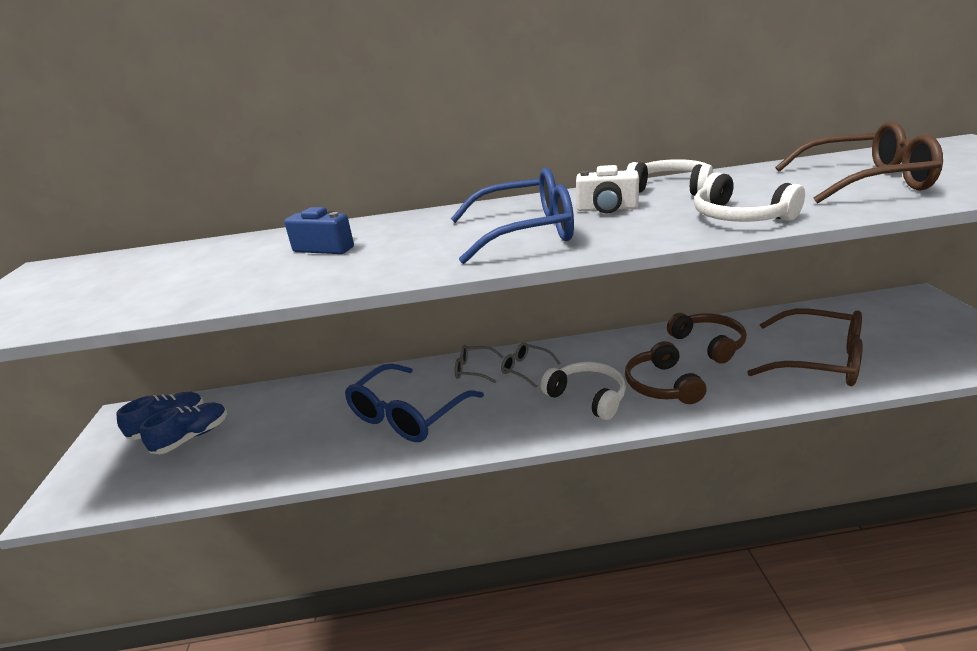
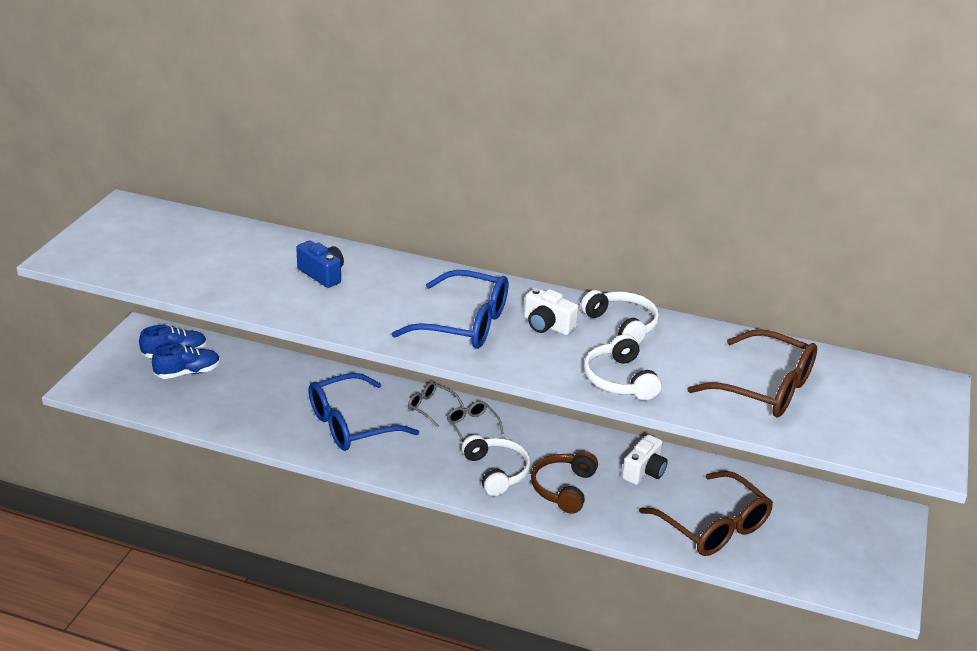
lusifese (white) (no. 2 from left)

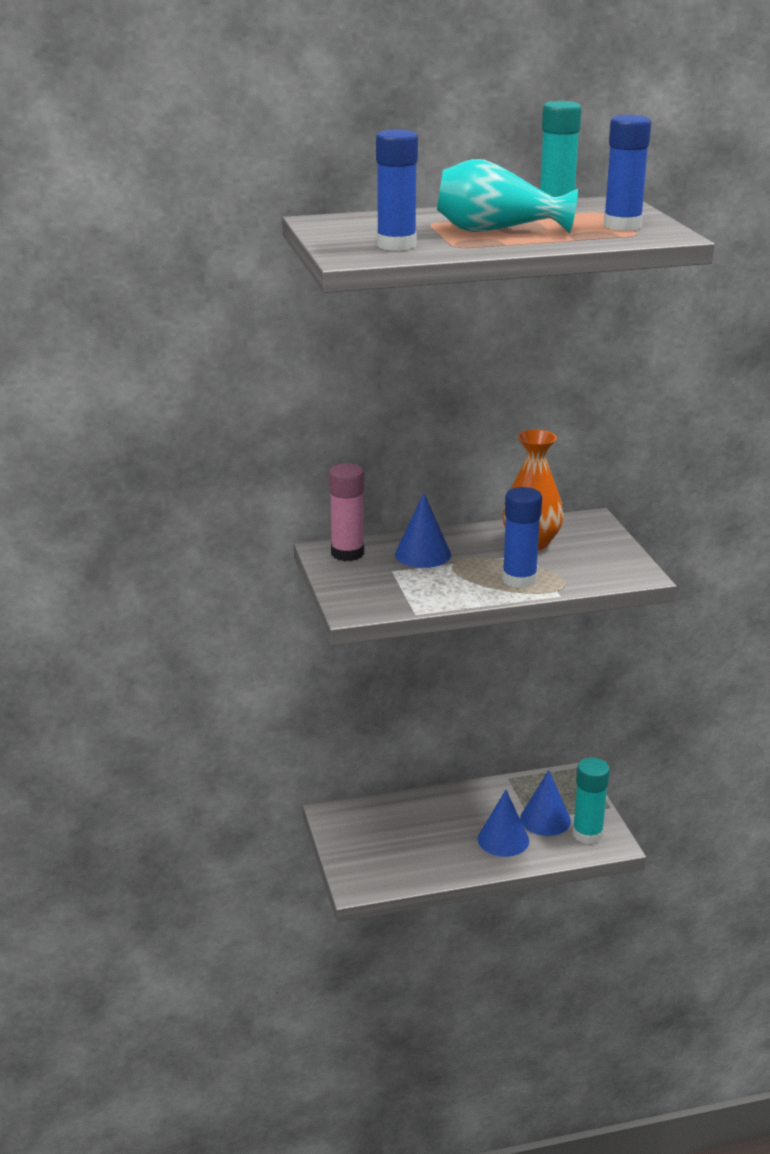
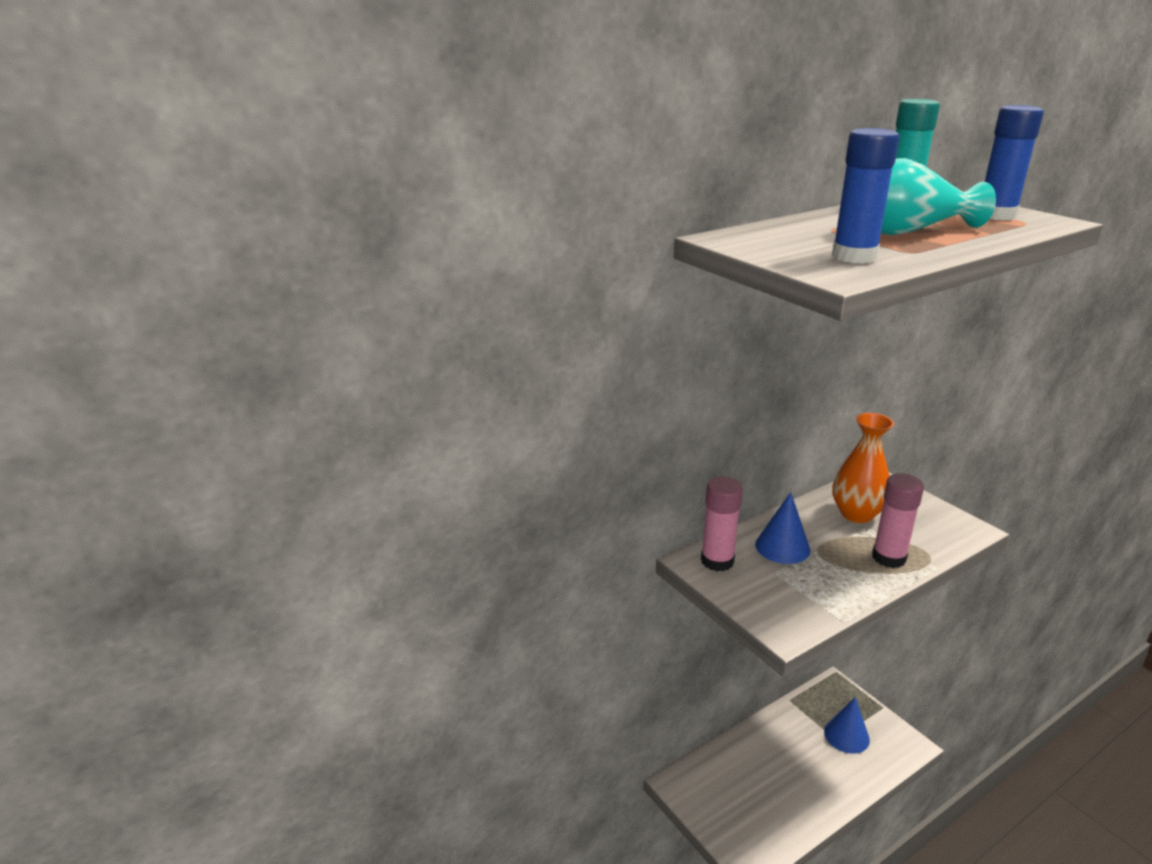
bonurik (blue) (no. 2 from left in the first image); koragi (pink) (no. 2 from left); koragi (turquoise) (no. 2 from left in the first image)

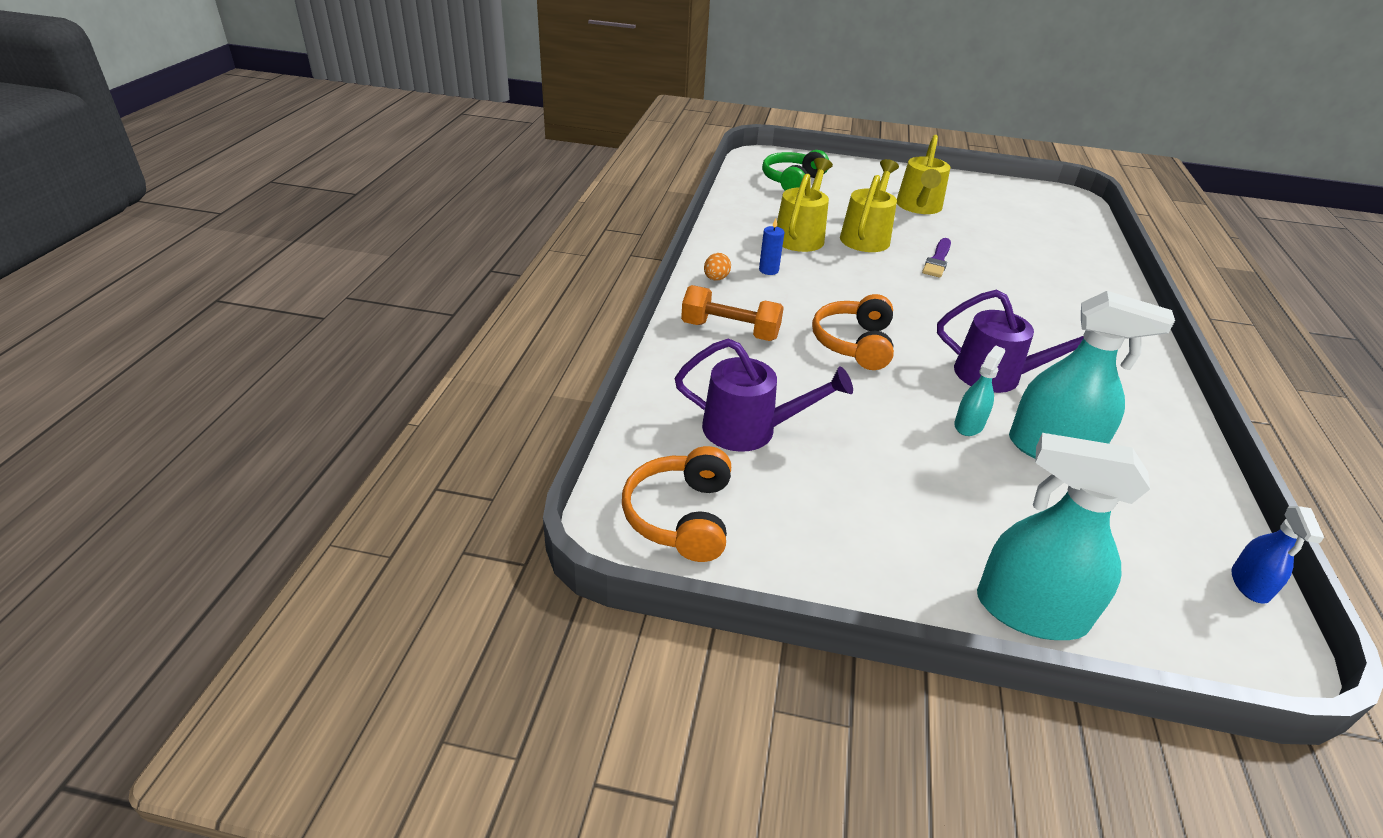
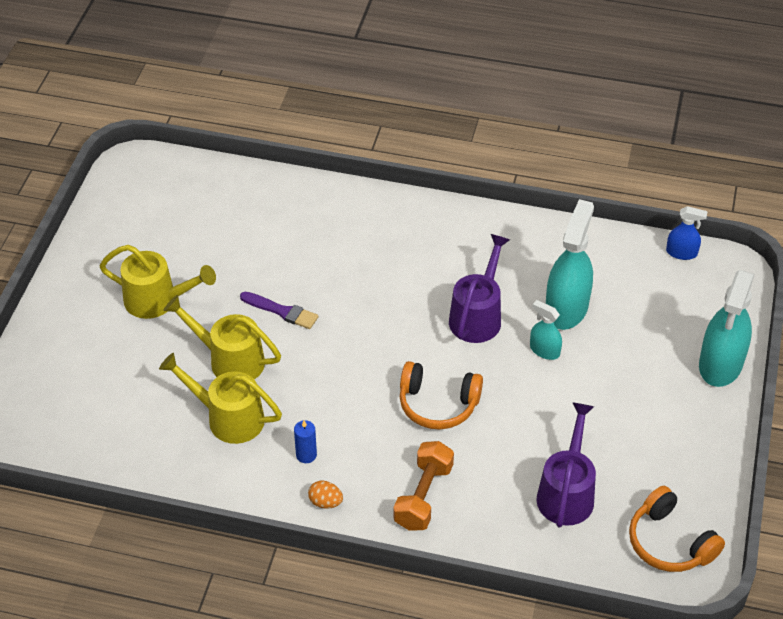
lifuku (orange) (no. 2 from left); lifuku (green)

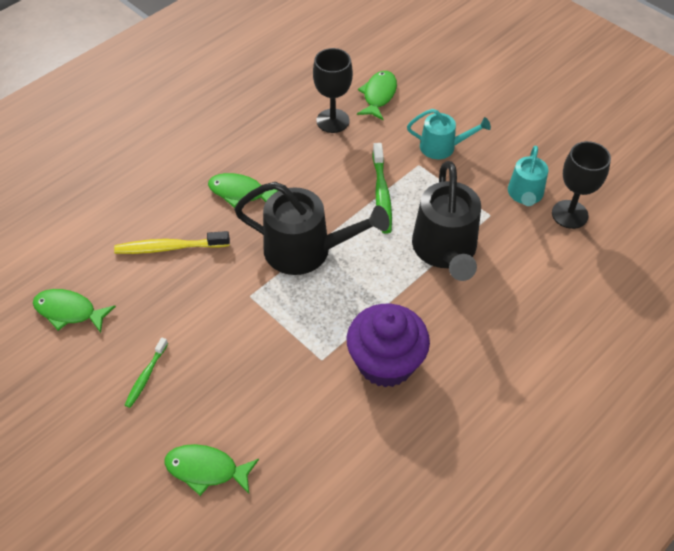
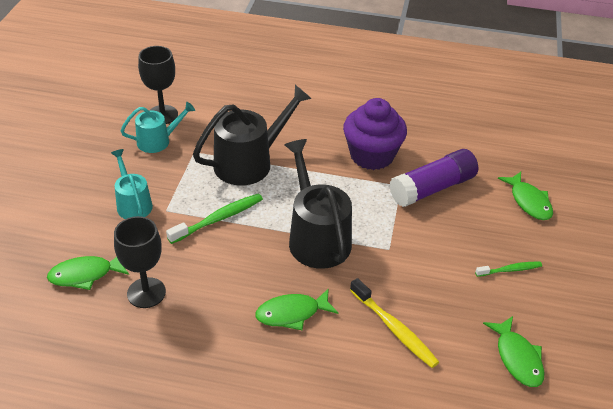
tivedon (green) (no. 2 from left); koragi (purple)

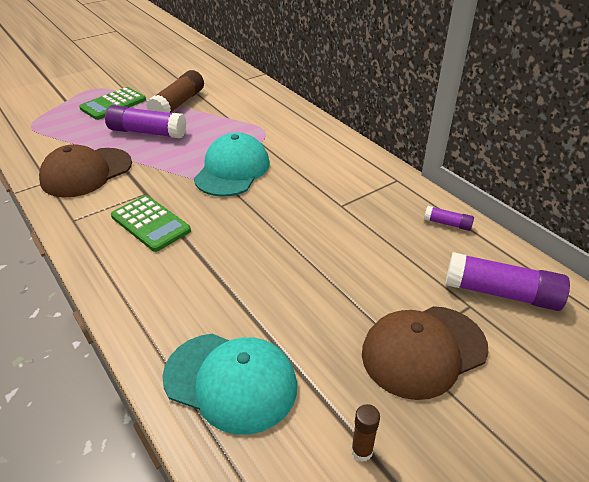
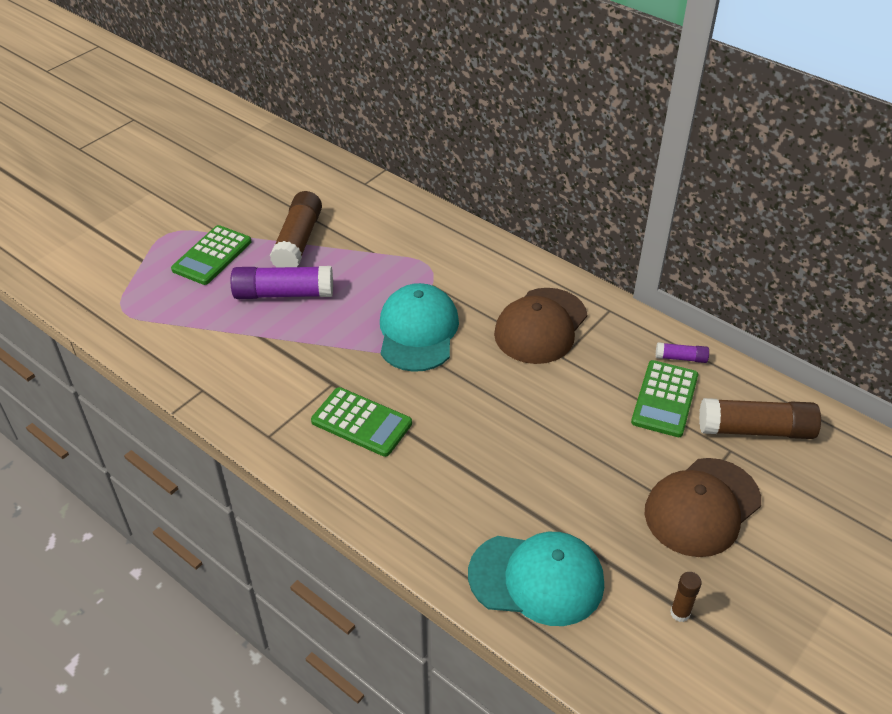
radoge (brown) (no. 1 from left); koragi (brown) (no. 3 from left); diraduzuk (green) (no. 3 from left)

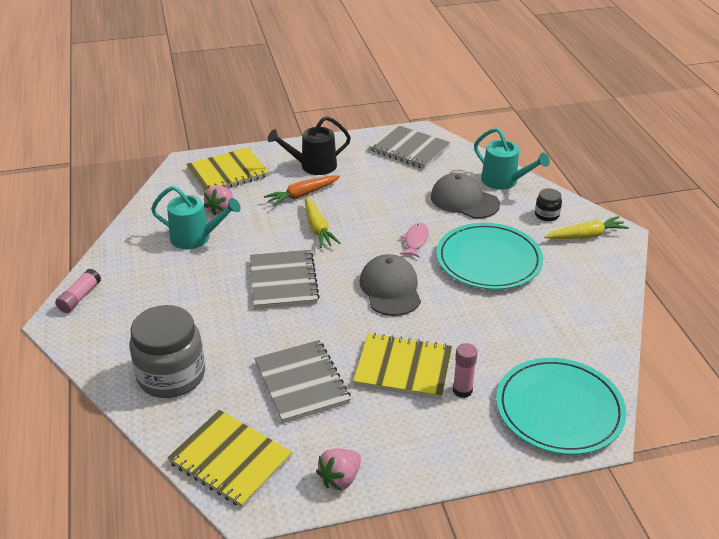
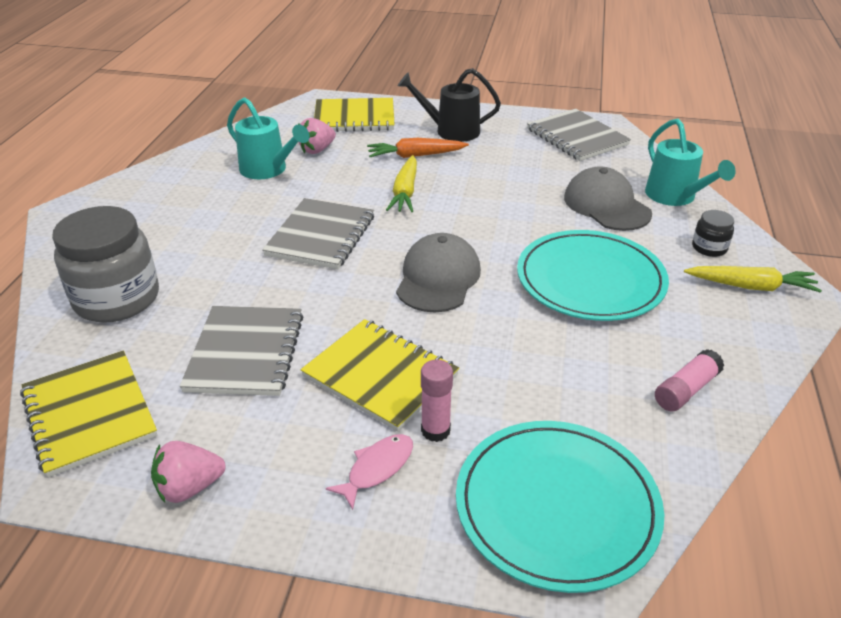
koragi (pink) (no. 2 from left); tivedon (pink)

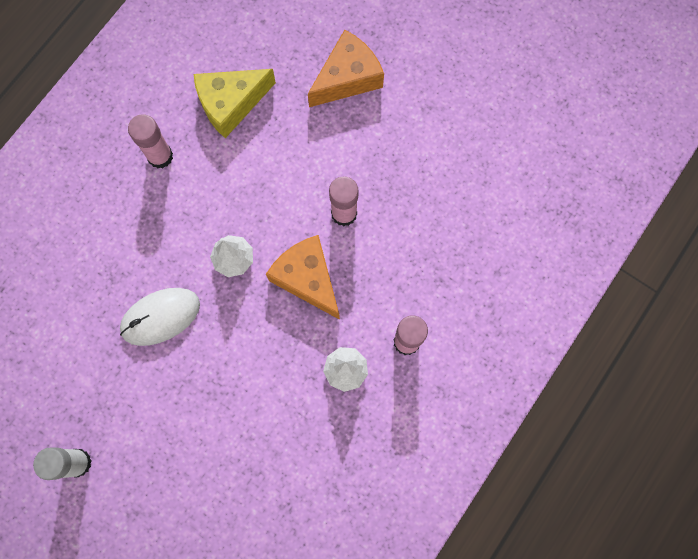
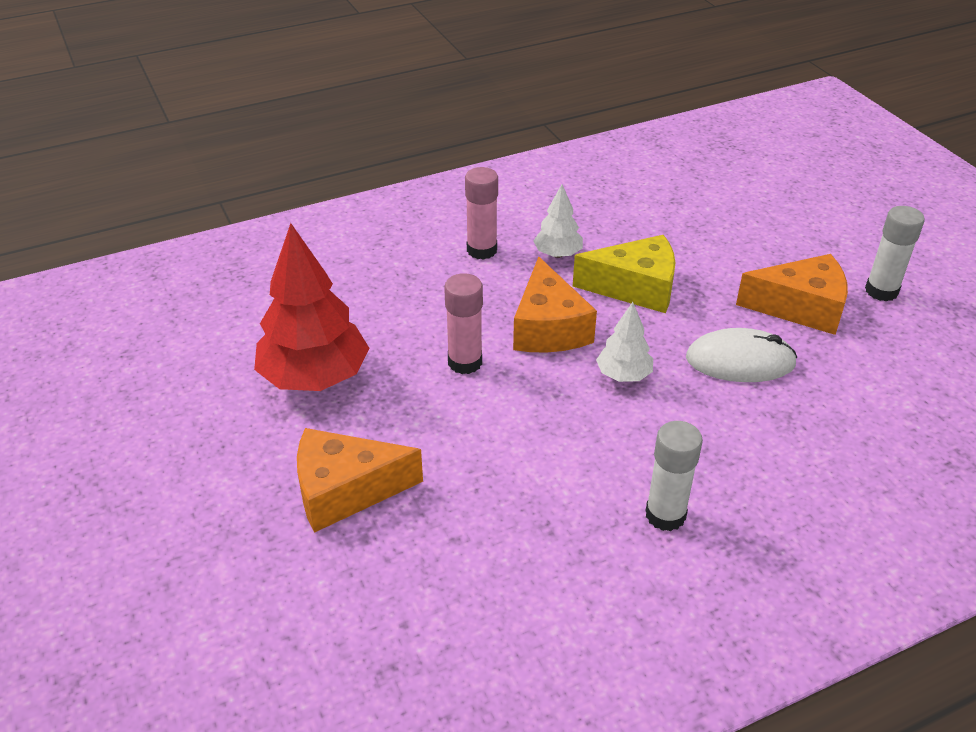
koragi (white) (no. 1 from left); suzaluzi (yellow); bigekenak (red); suzaluzi (orange) (no. 3 from left)

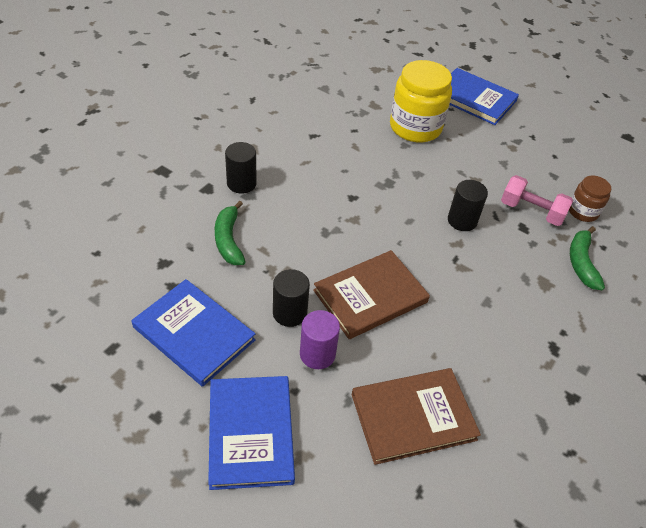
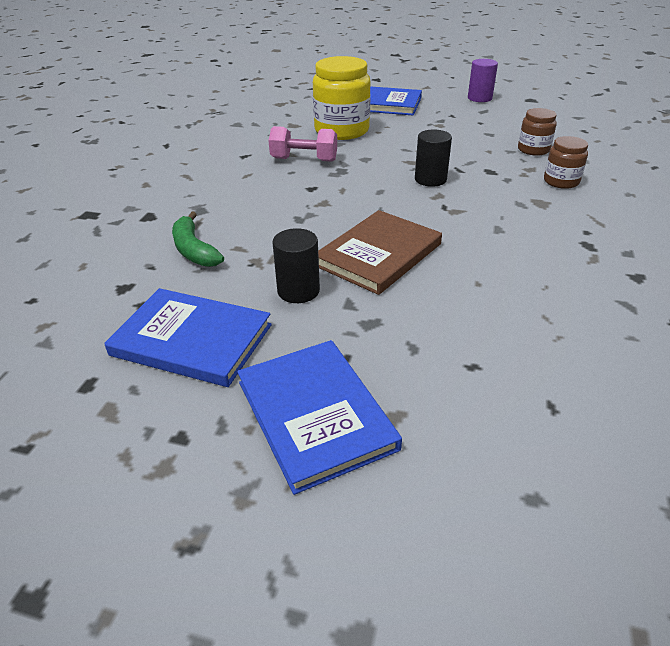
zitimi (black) (no. 1 from left in the first image); zitimi (purple); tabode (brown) (no. 2 from left in the first image); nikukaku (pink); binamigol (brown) (no. 2 from left)

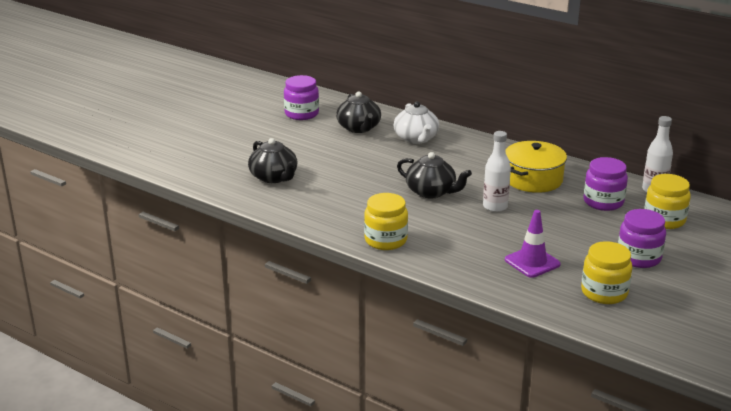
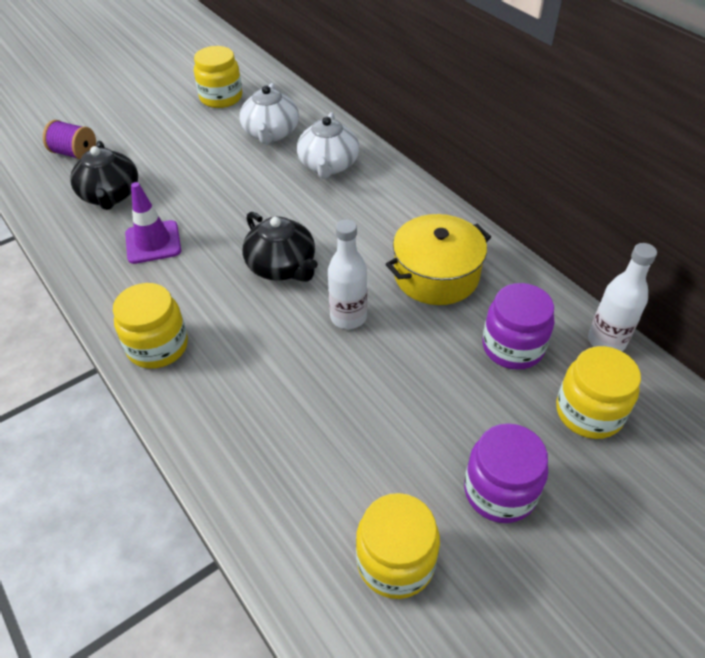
binamigol (yellow) (no. 2 from left); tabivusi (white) (no. 1 from left); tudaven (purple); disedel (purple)

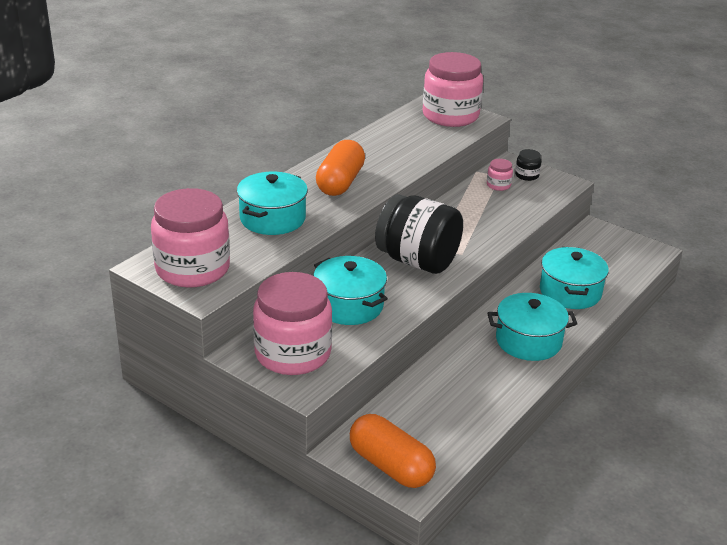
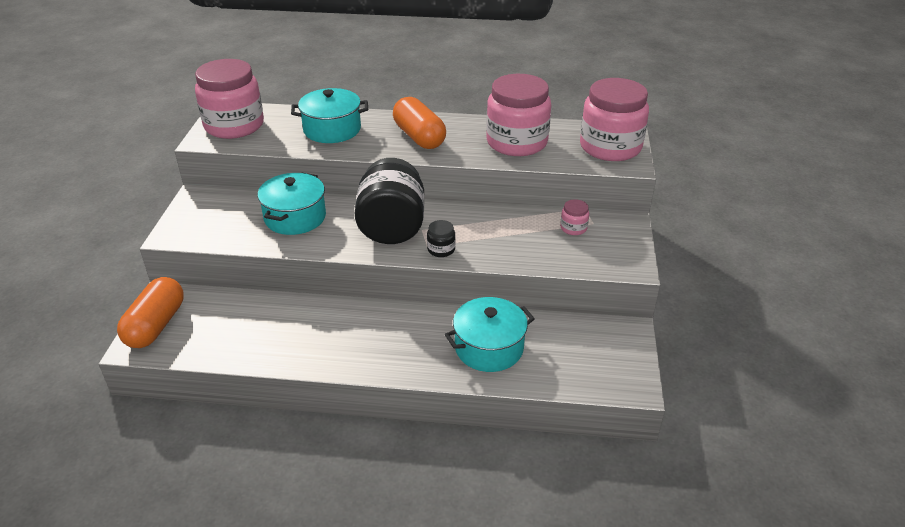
binamigol (pink) (no. 2 from left); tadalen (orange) (no. 2 from left); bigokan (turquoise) (no. 3 from left in the first image); binamigol (black) (no. 2 from left)

